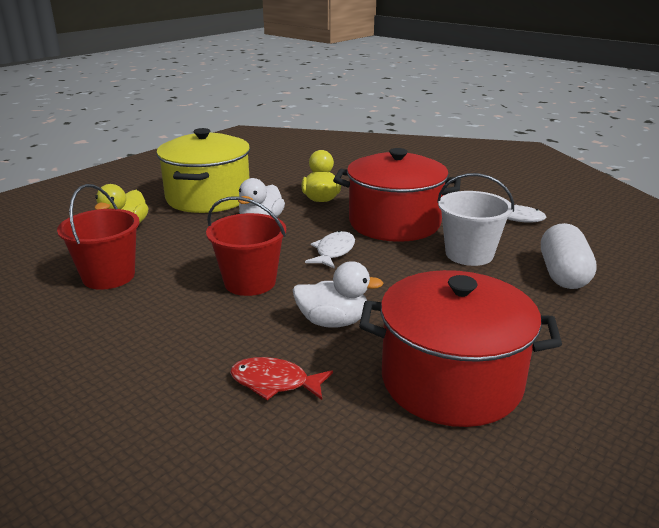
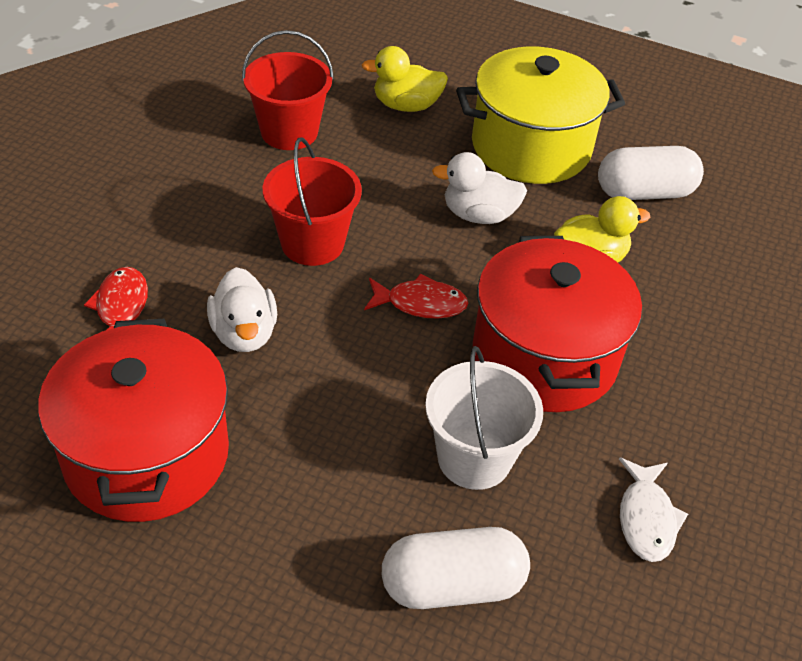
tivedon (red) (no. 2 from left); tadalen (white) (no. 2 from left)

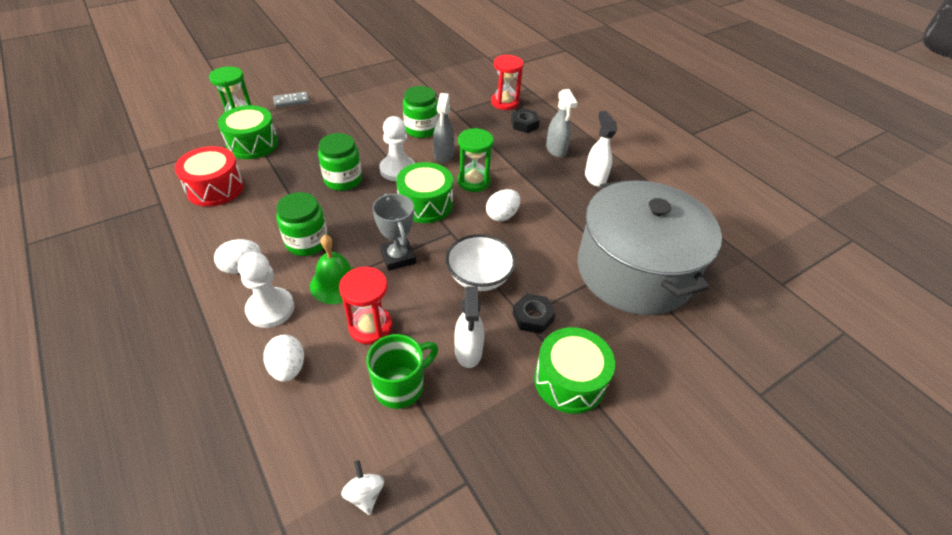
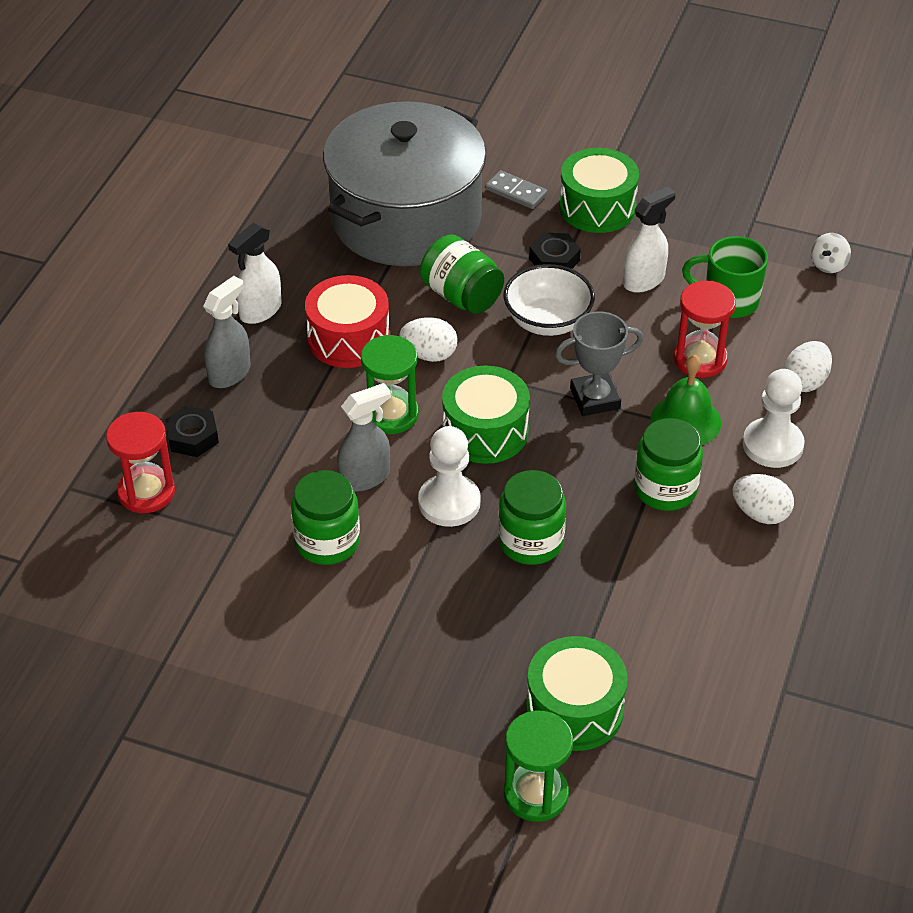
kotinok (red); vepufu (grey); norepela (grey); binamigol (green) (no. 2 from left)

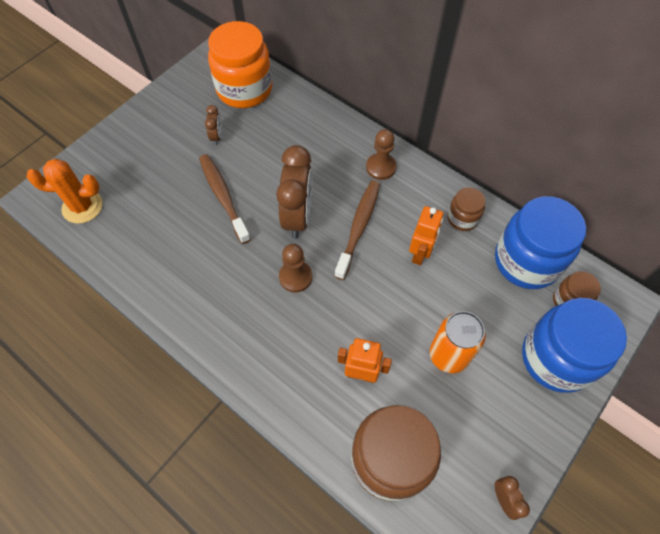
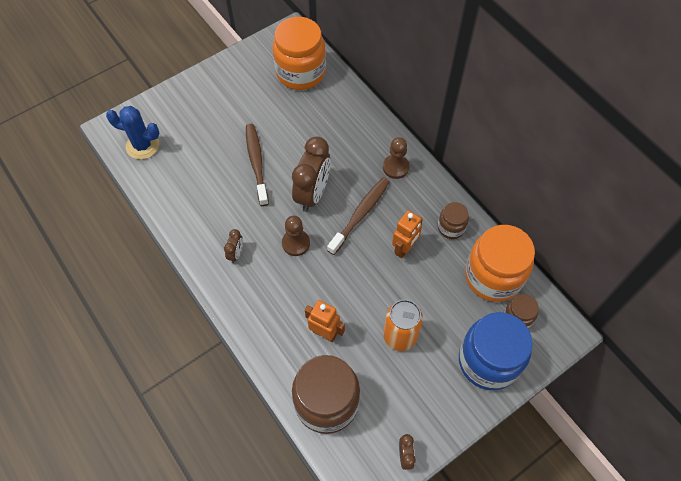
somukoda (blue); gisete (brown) (no. 1 from left); binamigol (orange) (no. 2 from left)

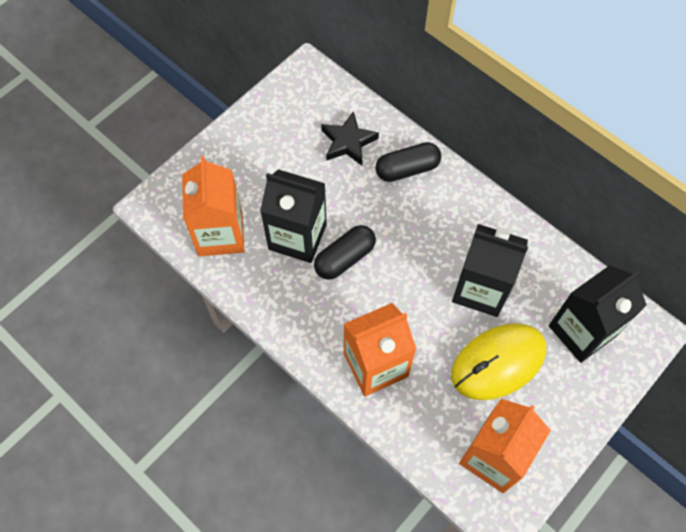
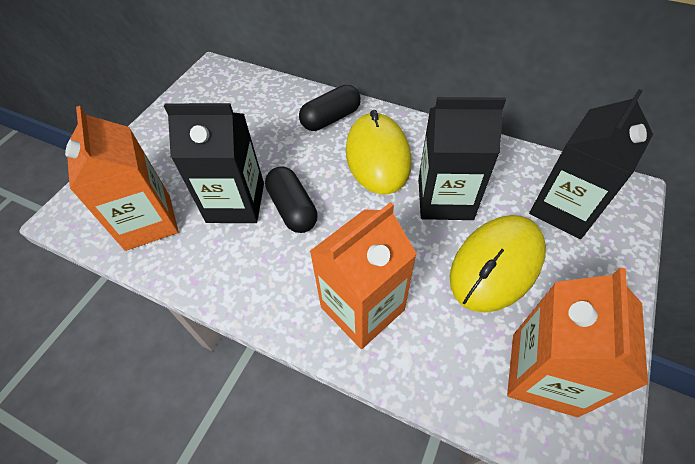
tadalen (black) (no. 1 from left); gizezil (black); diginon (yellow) (no. 1 from left)

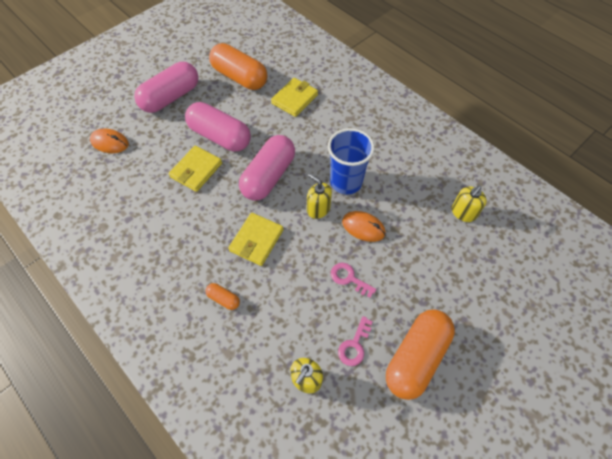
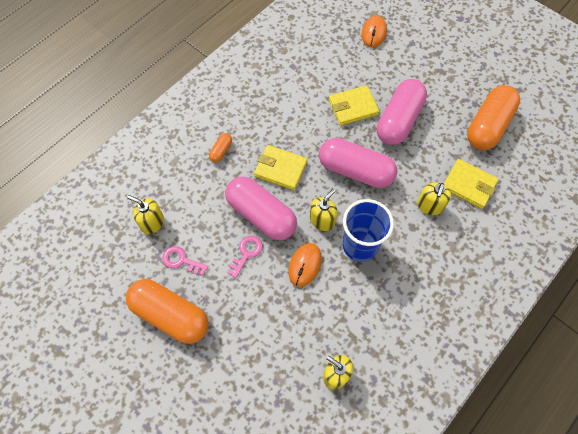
tadalen (pink) (no. 1 from left); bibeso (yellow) (no. 2 from left); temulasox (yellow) (no. 4 from left)

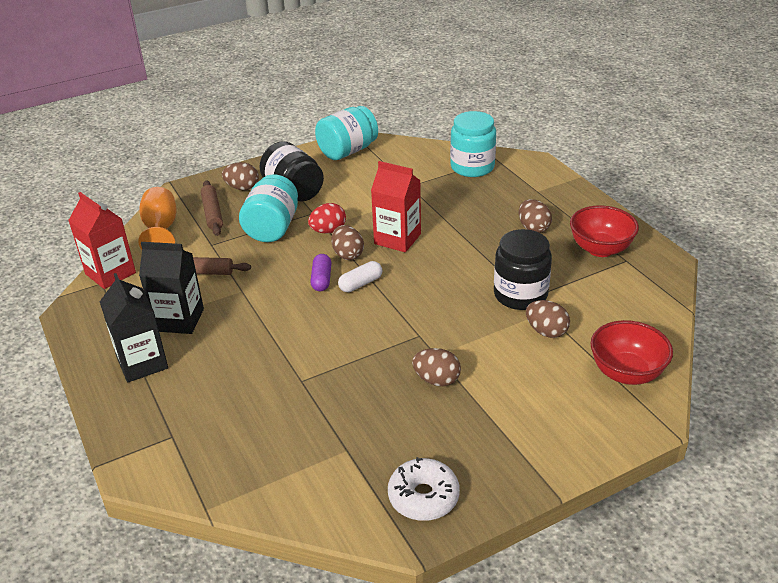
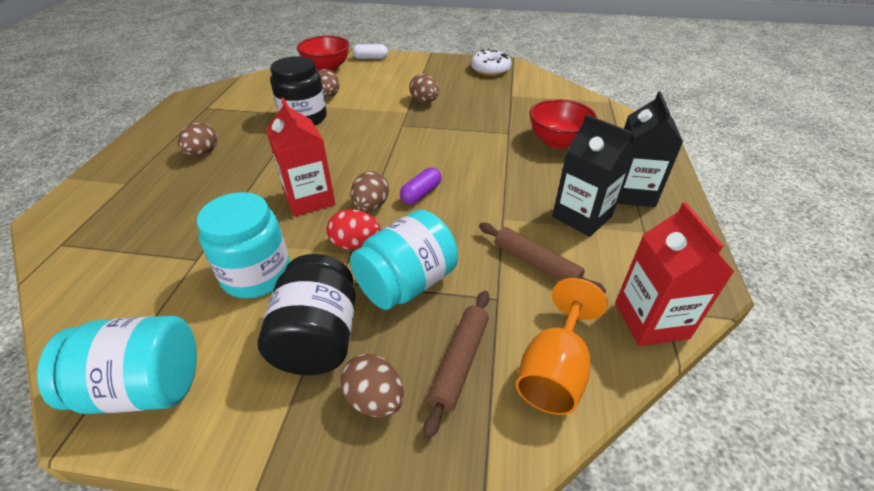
tadalen (white); binamigol (turquoise) (no. 2 from left); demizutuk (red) (no. 2 from left)

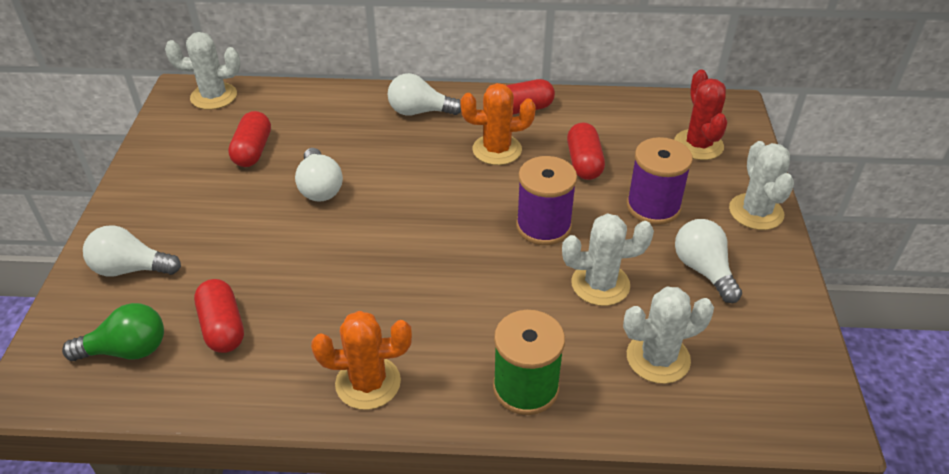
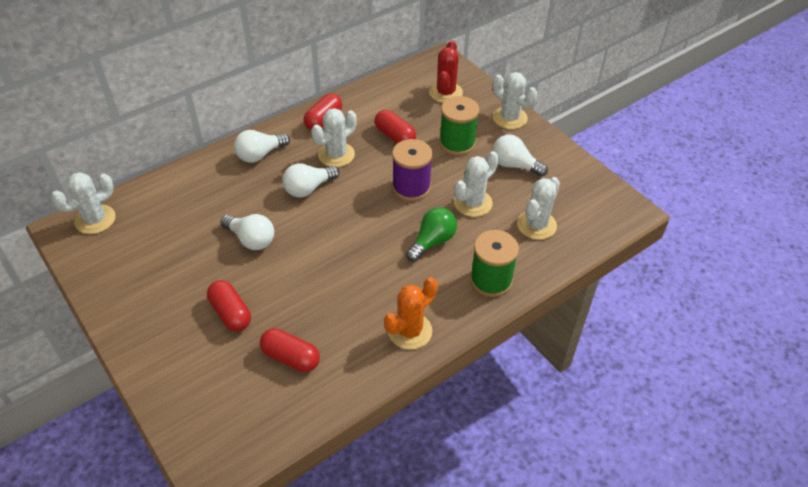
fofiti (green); fofiti (white) (no. 3 from left); tadalen (red) (no. 1 from left); somukoda (white) (no. 2 from left); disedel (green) (no. 1 from left); somukoda (red)

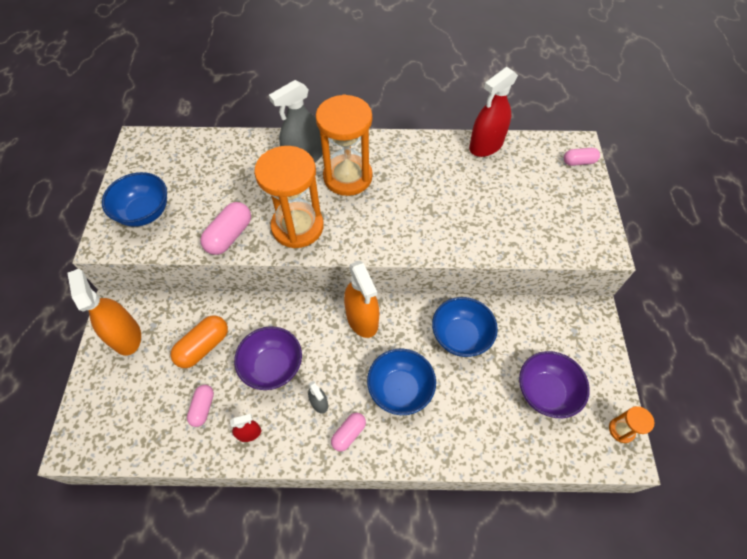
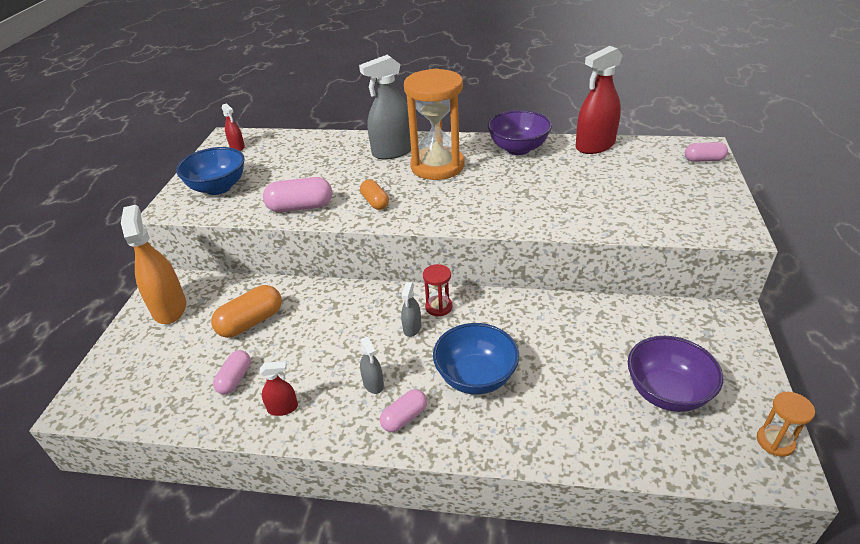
tadalen (pink) (no. 2 from left); demizutuk (purple) (no. 1 from left); tadalen (orange) (no. 2 from left); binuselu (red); demizutuk (blue) (no. 3 from left in the first image); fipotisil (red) (no. 1 from left); fipotisil (grey) (no. 3 from left)

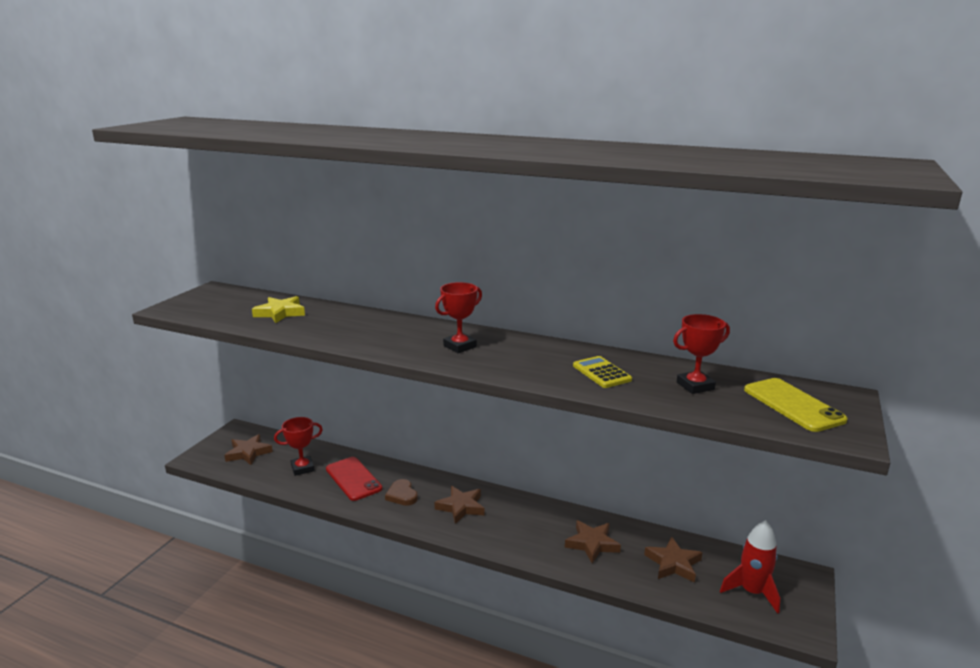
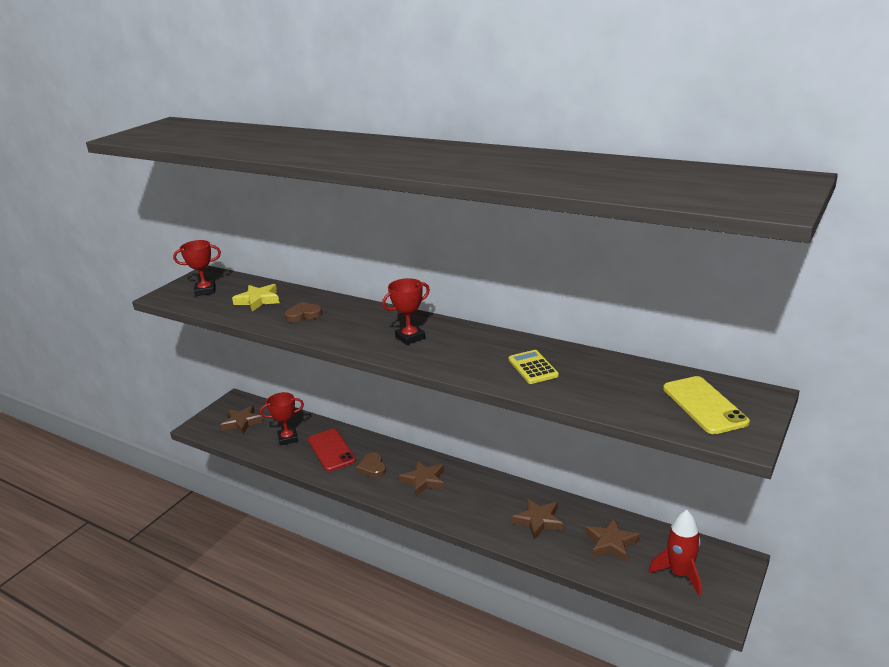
norepela (red) (no. 1 from left); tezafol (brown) (no. 1 from left)

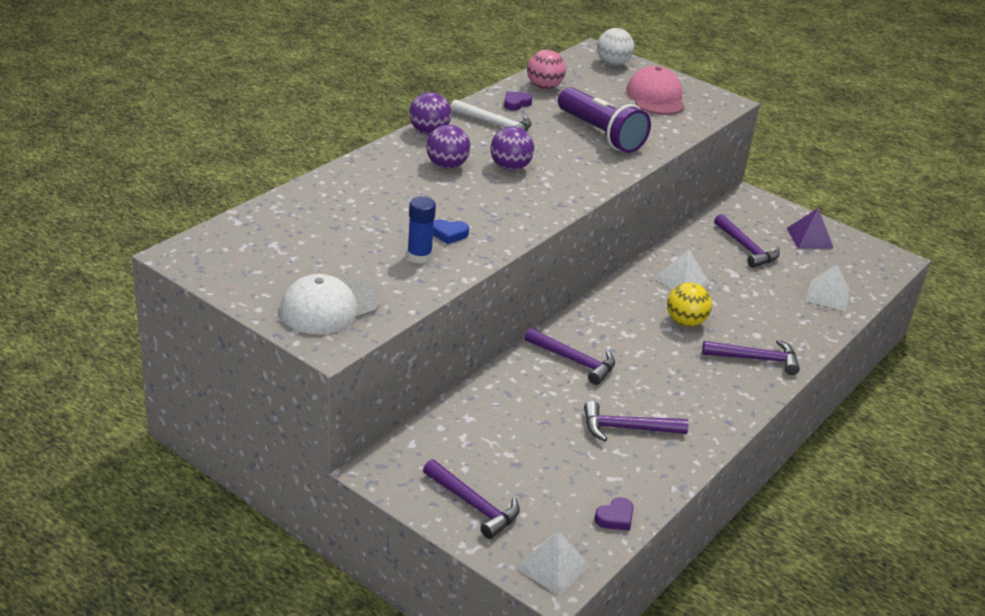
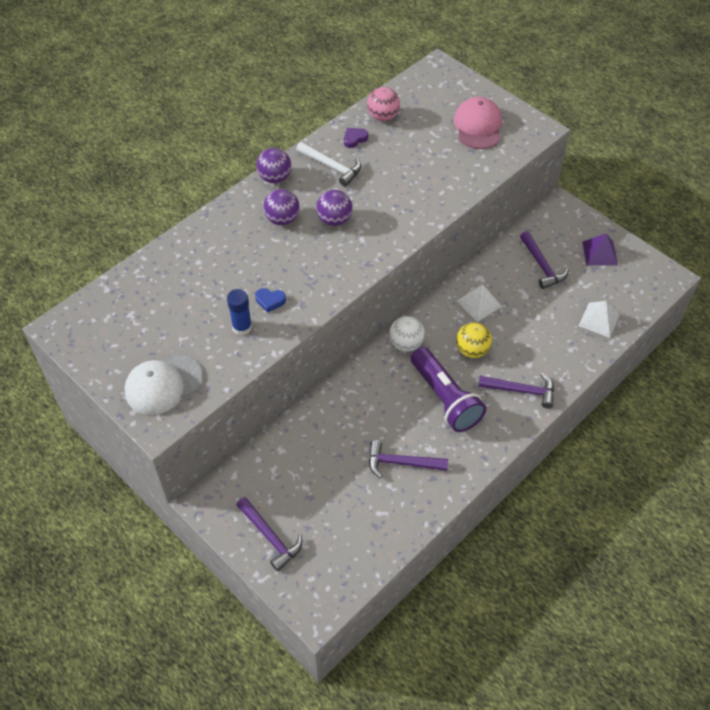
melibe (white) (no. 1 from left in the first image); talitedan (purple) (no. 2 from left in the first image); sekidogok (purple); tezafol (purple) (no. 2 from left in the first image); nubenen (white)

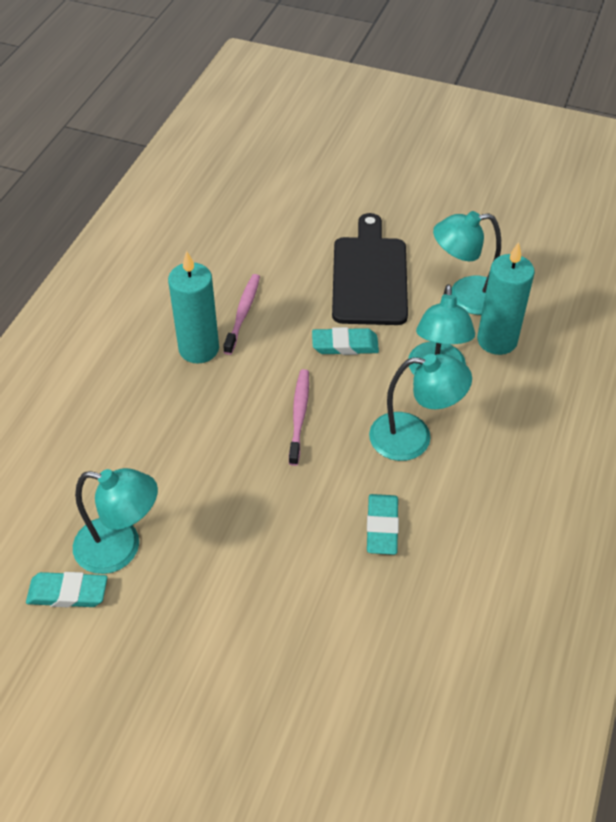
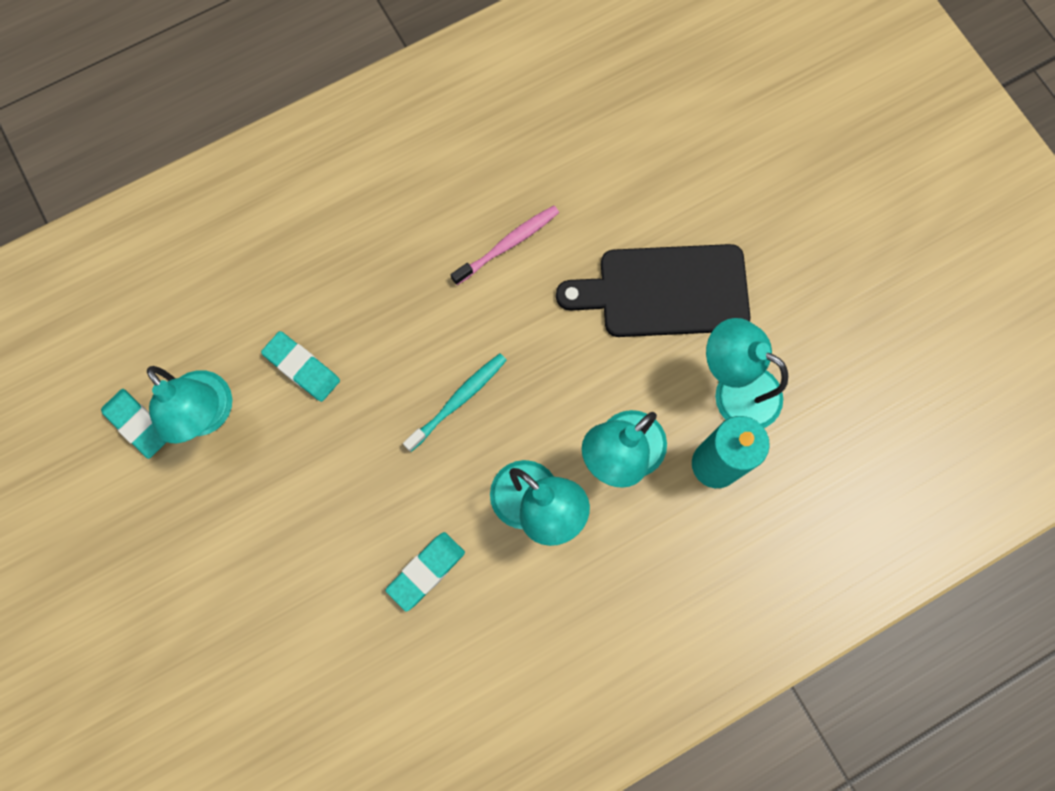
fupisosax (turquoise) (no. 1 from left in the first image); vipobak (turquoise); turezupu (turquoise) (no. 2 from left); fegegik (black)

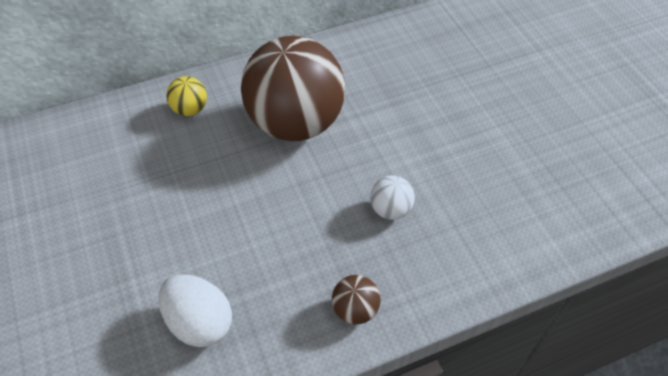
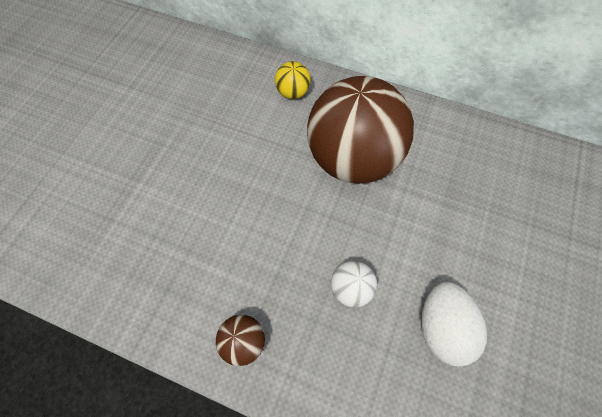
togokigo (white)

